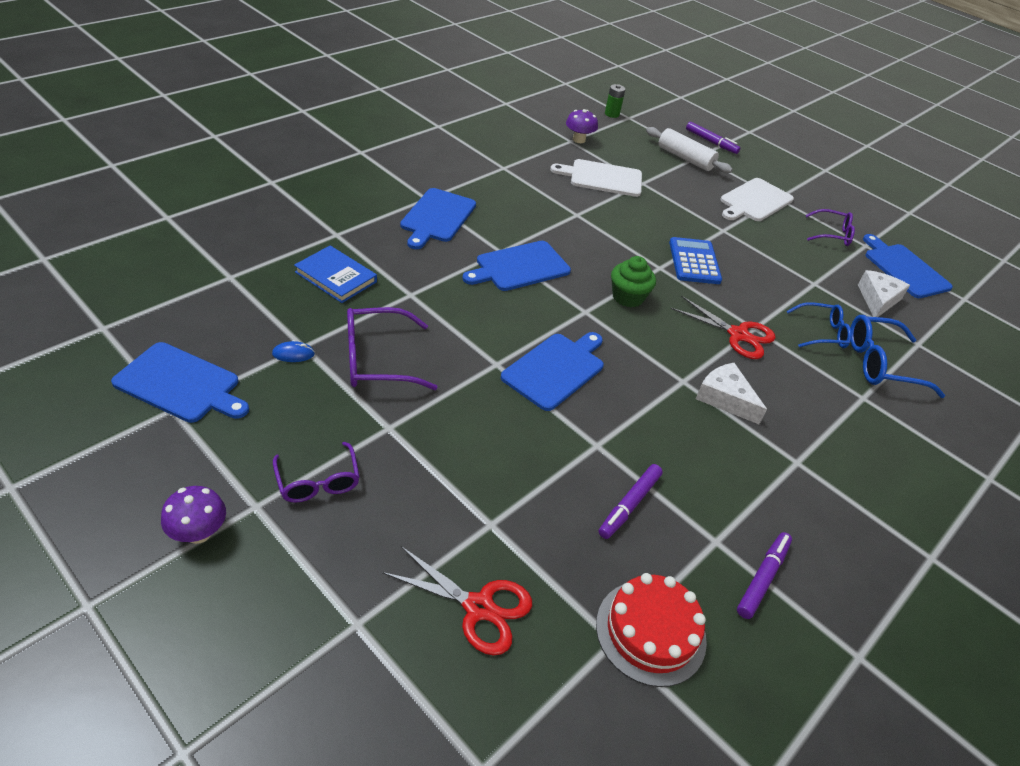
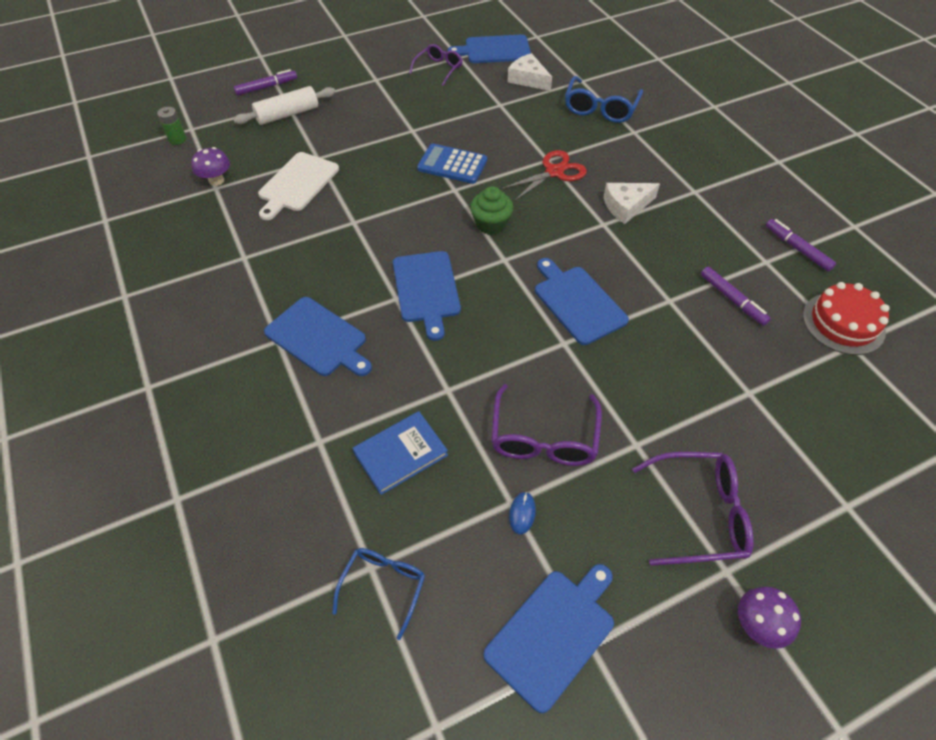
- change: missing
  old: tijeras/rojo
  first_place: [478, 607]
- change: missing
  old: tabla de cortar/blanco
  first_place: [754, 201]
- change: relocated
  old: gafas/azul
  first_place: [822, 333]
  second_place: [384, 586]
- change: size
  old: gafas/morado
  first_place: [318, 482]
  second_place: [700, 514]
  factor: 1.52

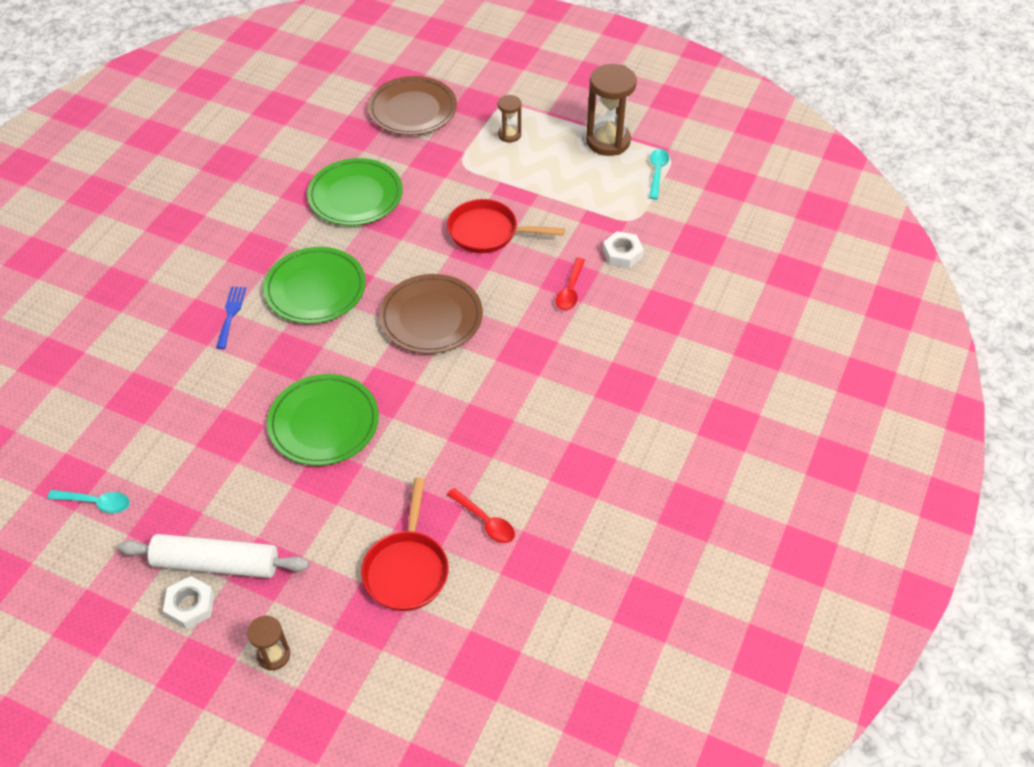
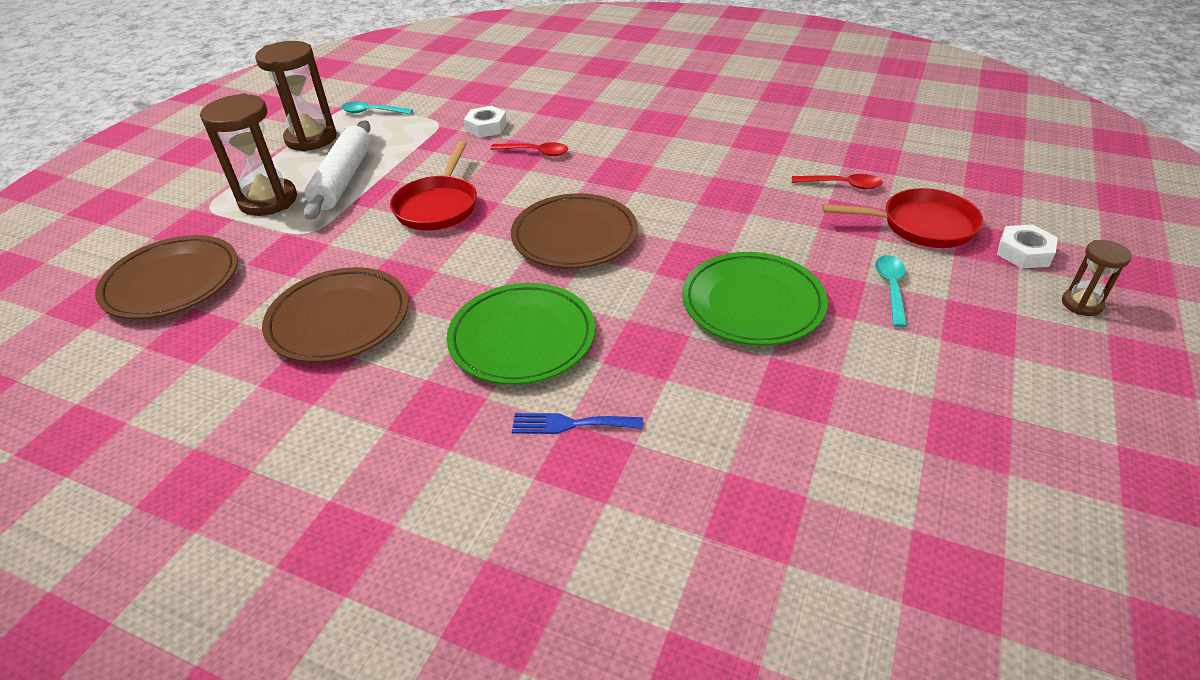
- change: relocated
  old: cuchara/turquesa
  first_place: [96, 503]
  second_place: [891, 288]
- change: relocated
  old: rodillo/blanco
  first_place: [216, 563]
  second_place: [343, 179]
- change: relocated
  old: tuerca/blanco
  first_place: [190, 605]
  second_place: [1024, 253]
- change: colour
  old: plato/verde
  new: plato/marrón
  first_place: [355, 196]
  second_place: [339, 319]
- change: spun
  old: cuchara/rojo
  first_place: [485, 521]
  second_place: [842, 185]
  degrees: 60
- change: size
  old: reloj de arena/marrón
  first_place: [509, 135]
  second_place: [268, 200]
  factor: 1.9

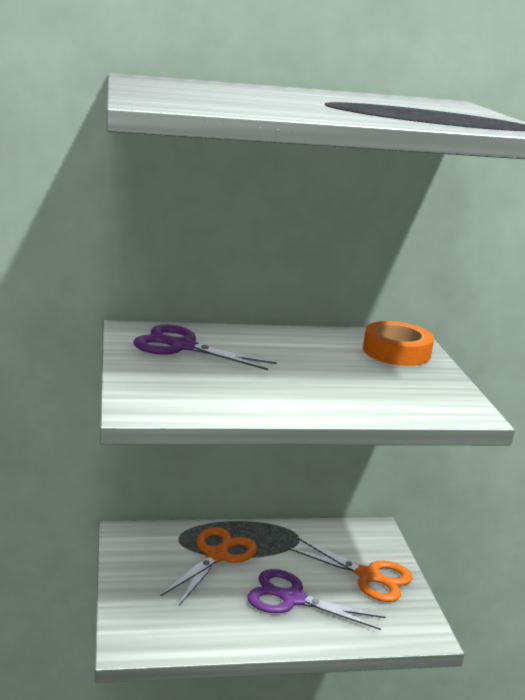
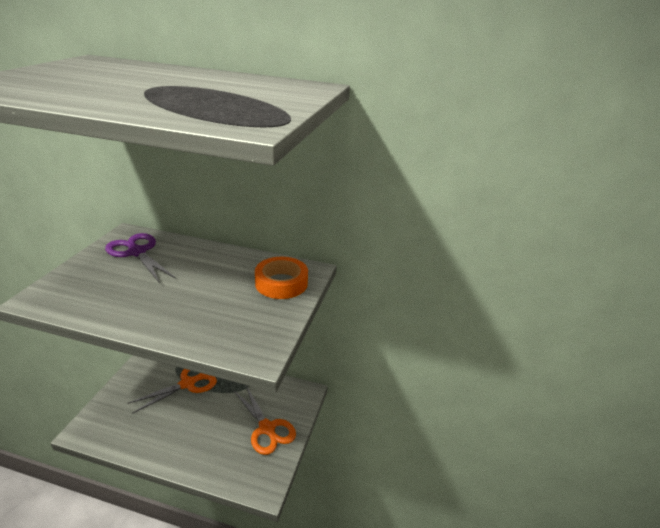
- change: missing
  old: tijeras/morado
  first_place: [292, 599]

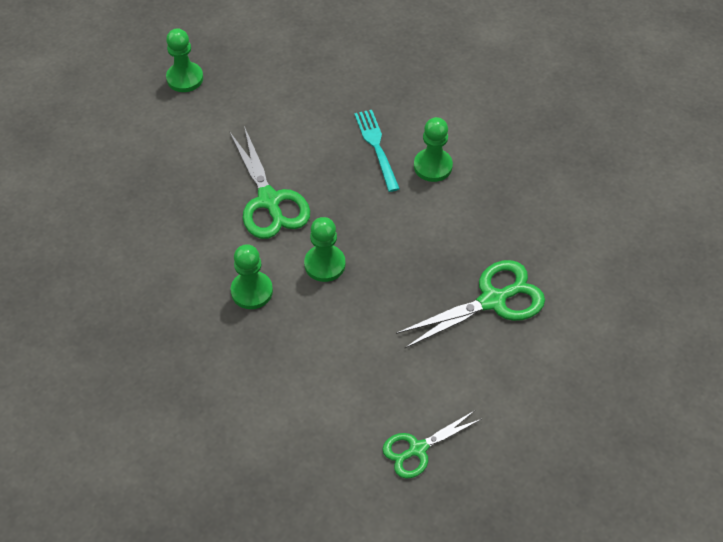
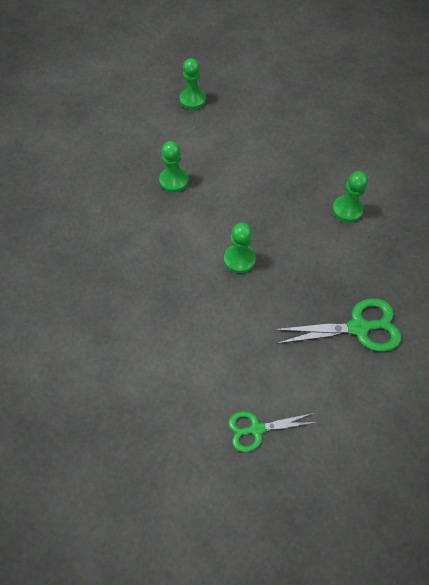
- change: missing
  old: tijeras/verde
  first_place: [269, 200]
- change: missing
  old: tenedor/turquesa
  first_place: [376, 147]
- change: relocated
  old: peón/verde
  first_place: [252, 291]
  second_place: [174, 181]

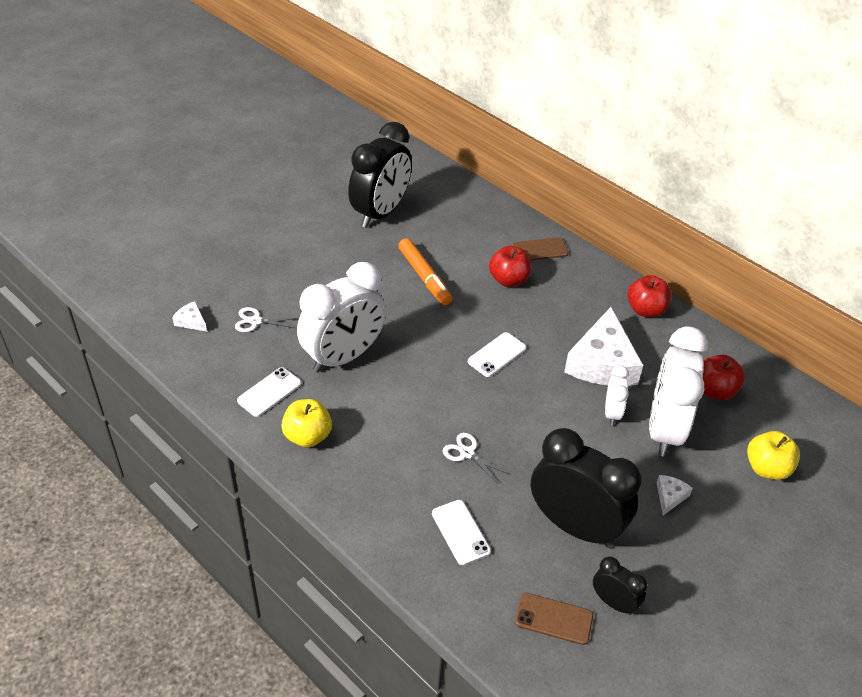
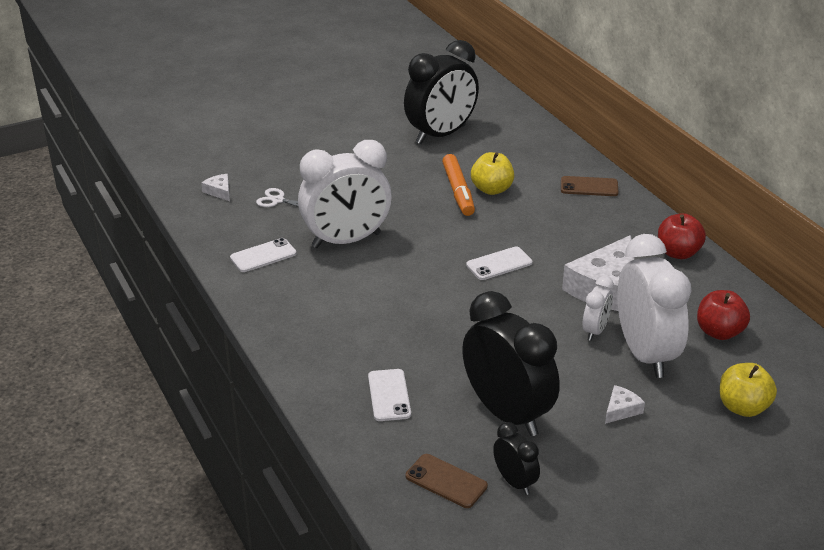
- change: missing
  old: tijeras/blanco
  first_place: [467, 453]
- change: missing
  old: manzana/rojo
  first_place: [508, 280]
- change: relocated
  old: manzana/amarillo
  first_place: [307, 436]
  second_place: [492, 189]
- change: spun
  old: despertador/blanco
  first_place: [664, 429]
  second_place: [645, 354]
  degrees: 135

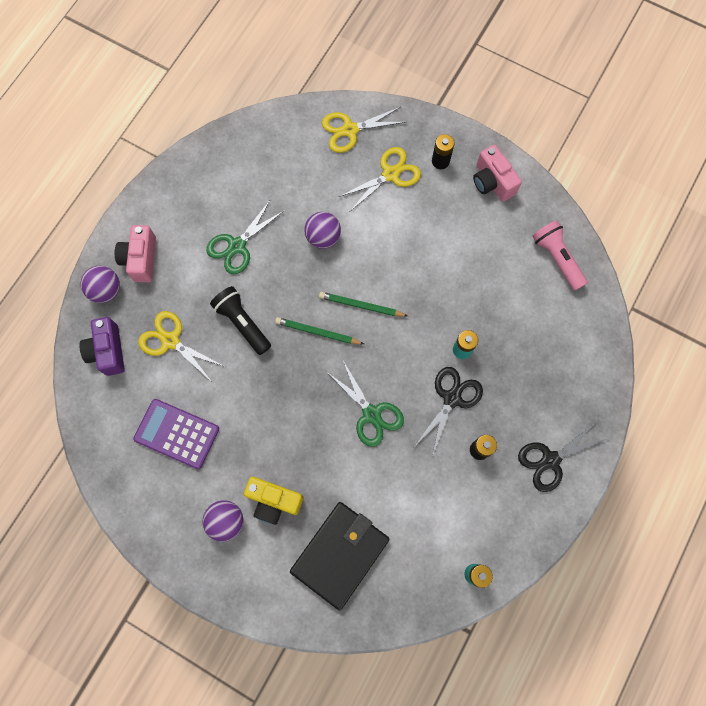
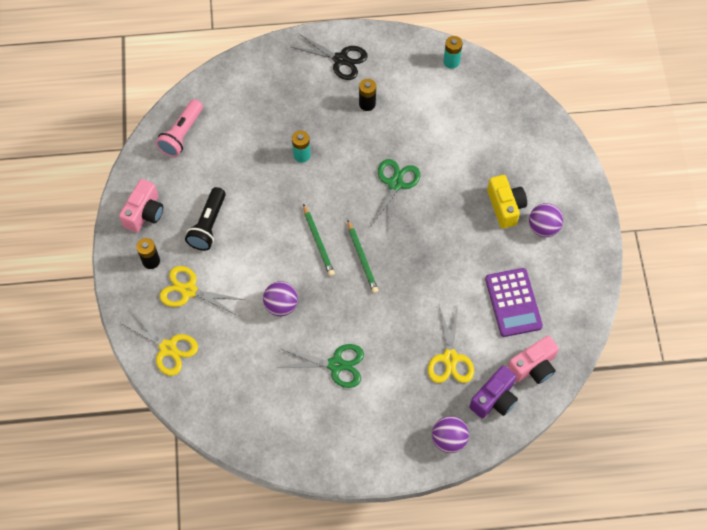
- change: missing
  old: cartera/negro
  first_place: [340, 554]
- change: missing
  old: tijeras/negro
  first_place: [452, 398]
- change: relocated
  old: cámara/rosa
  first_place: [141, 259]
  second_place: [533, 367]
- change: relocated
  old: lámpara de mano/negro
  first_place: [242, 323]
  second_place: [208, 225]

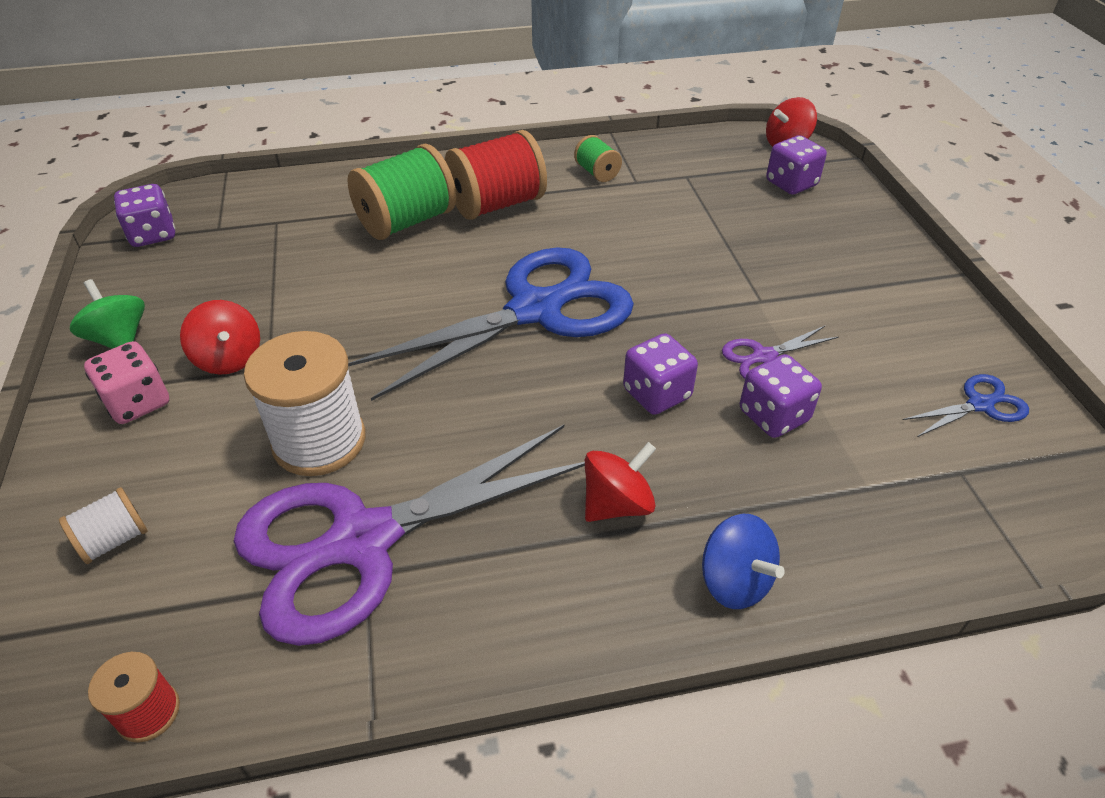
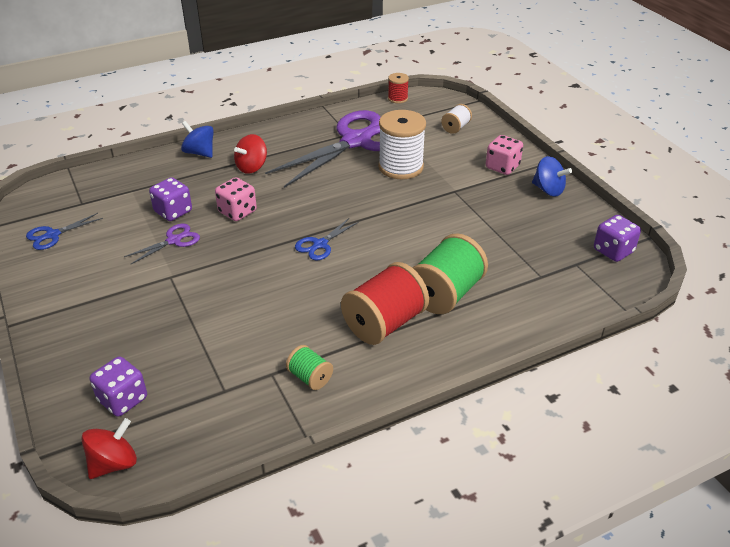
- change: missing
  old: peonza/rojo
  first_place: [229, 359]
- change: colour
  old: peonza/verde
  new: peonza/azul
  first_place: [119, 339]
  second_place: [548, 190]
- change: colour
  old: dado/morado
  new: dado/rosa
  first_place: [656, 394]
  second_place: [237, 212]
- change: size
  old: tijeras/azul
  first_place: [535, 310]
  second_place: [320, 244]
  factor: 0.41

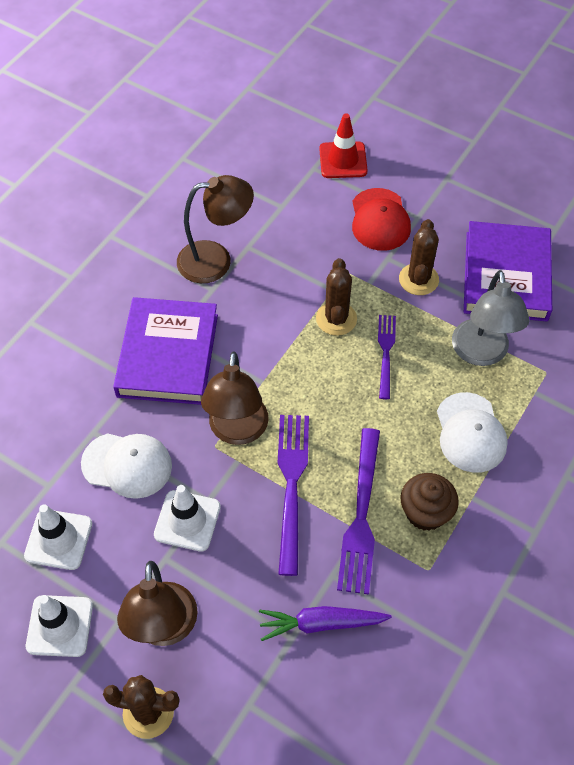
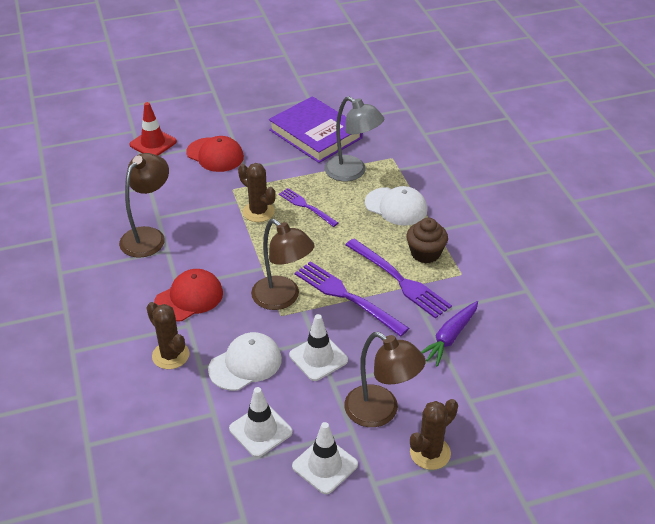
- change: relocated
  old: cactus/marrón
  first_place: [418, 279]
  second_place: [170, 355]
- change: exchanged
  old: libro/morado
  new: gorra/rojo
  first_place: [168, 355]
  second_place: [189, 298]

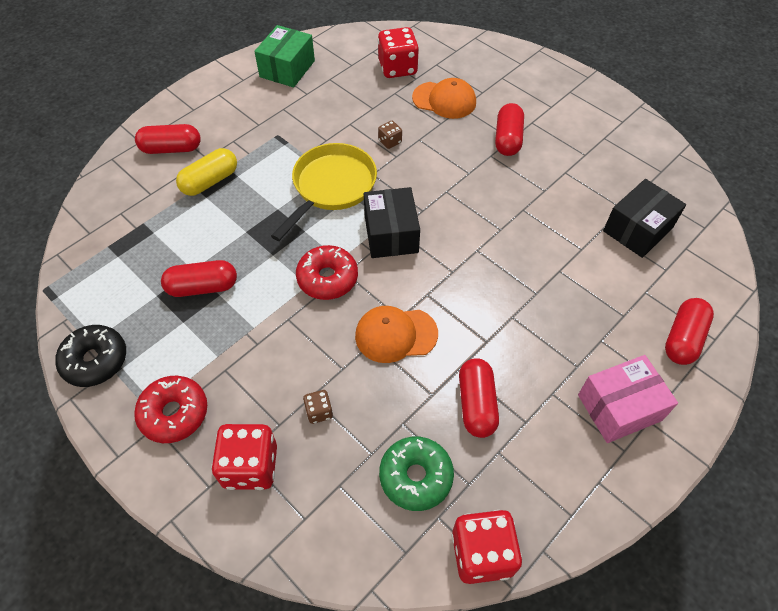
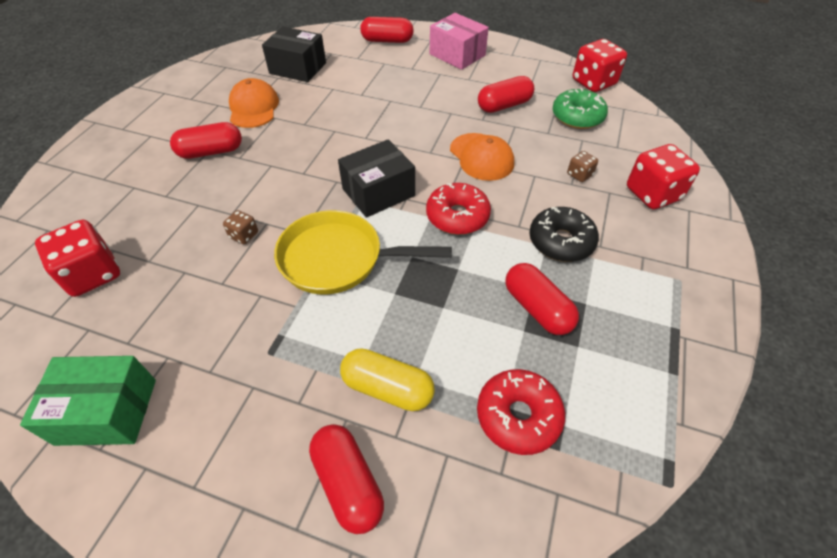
- change: relocated
  old: rosquilla/negro
  first_place: [95, 360]
  second_place: [561, 241]
- change: relocated
  old: rosquilla/rojo
  first_place: [174, 413]
  second_place: [518, 416]
- change: relocated
  old: gorra/naranja
  first_place: [444, 100]
  second_place: [253, 108]

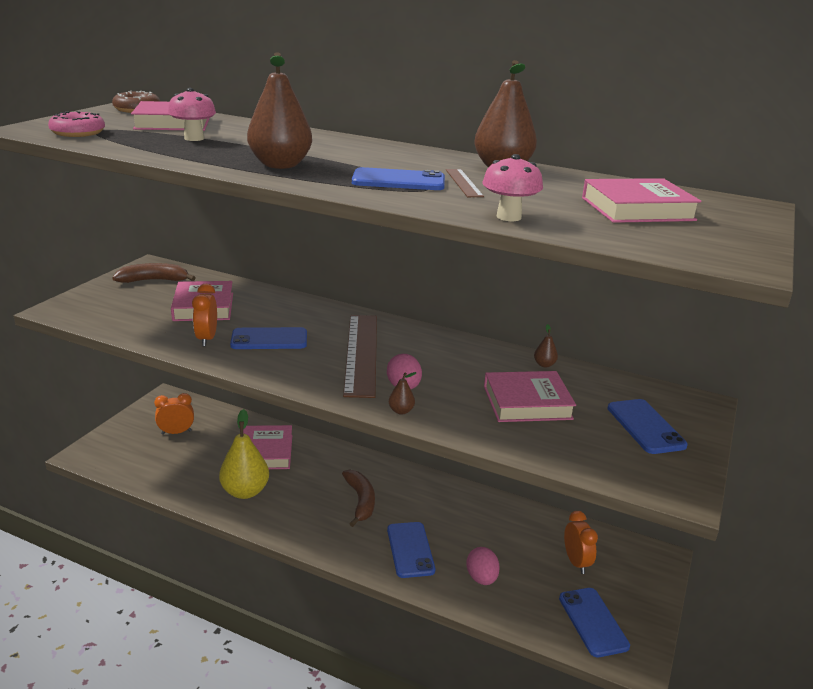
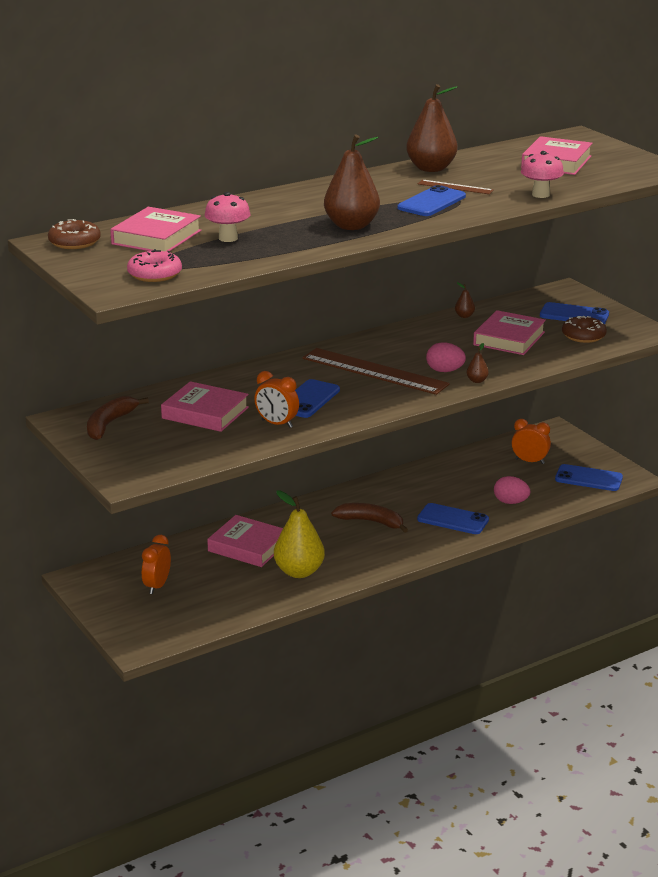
- change: appeared
  new: rosquilla/marrón
  second_place: [583, 336]

